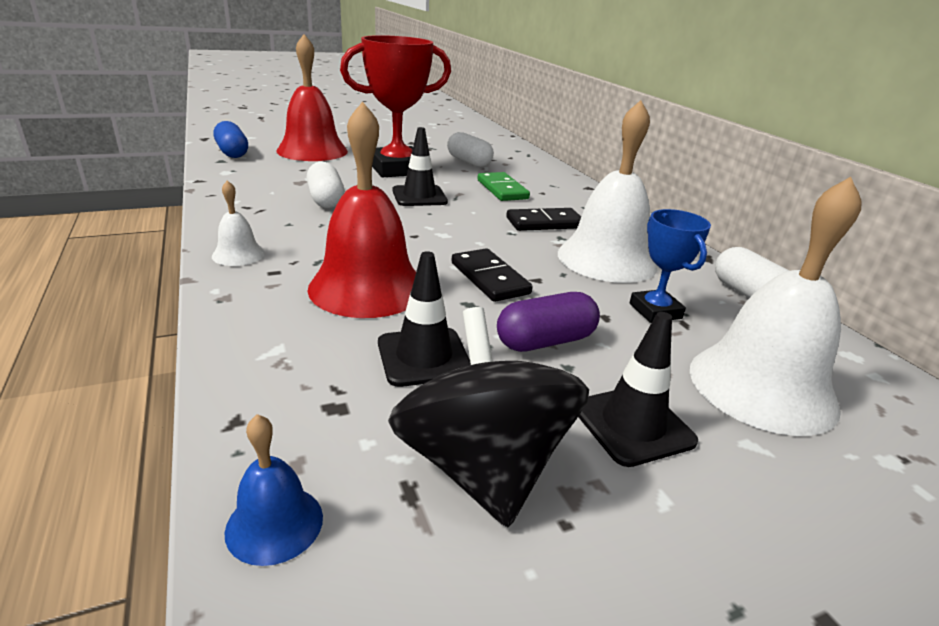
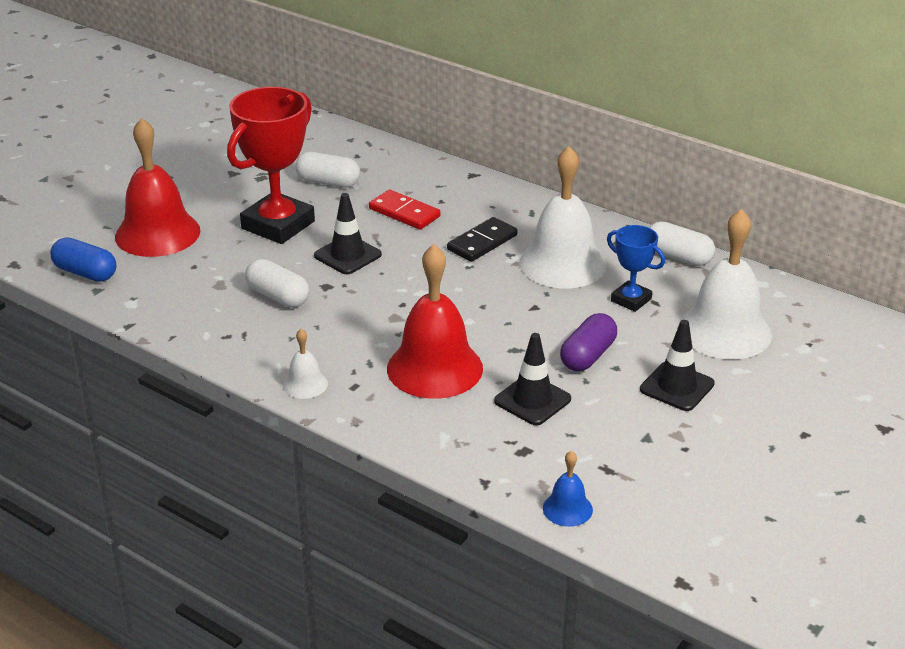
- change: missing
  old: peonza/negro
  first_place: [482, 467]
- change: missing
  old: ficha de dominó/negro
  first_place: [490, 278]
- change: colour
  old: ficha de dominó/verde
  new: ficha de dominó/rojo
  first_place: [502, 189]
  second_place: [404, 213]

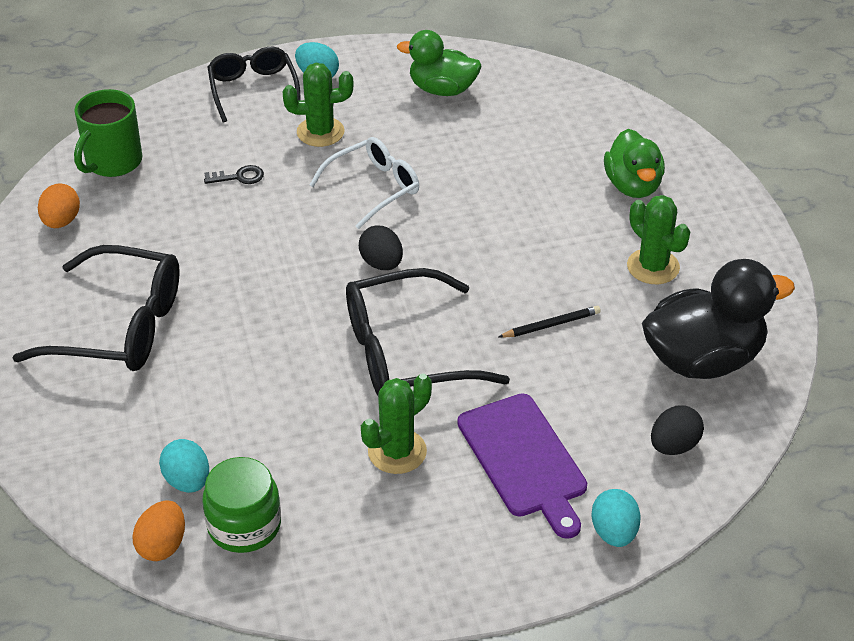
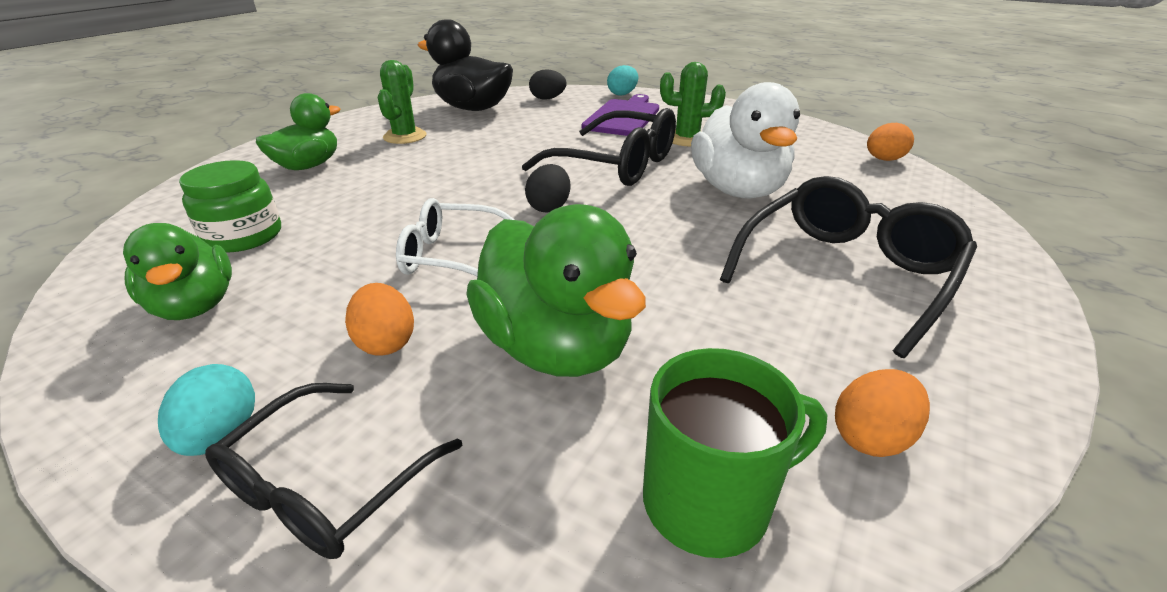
- change: missing
  old: huevo/turquesa
  first_place: [187, 481]
- change: missing
  old: lápiz/negro
  first_place: [551, 325]
- change: appeared
  new: pato/blanco
  second_place: [738, 190]
- change: relocated
  old: tarro/verde
  first_place: [244, 525]
  second_place: [243, 236]
- change: exchanged
  old: llave/negro
  new: pato/verde
  first_place: [238, 177]
  second_place: [556, 347]
- change: exchanged
  old: cactus/verde
  new: huevo/naranja
  first_place: [320, 132]
  second_place: [386, 342]
- change: spun
  old: gafas/negro
  first_place: [120, 327]
  second_place: [846, 272]
  degrees: 75

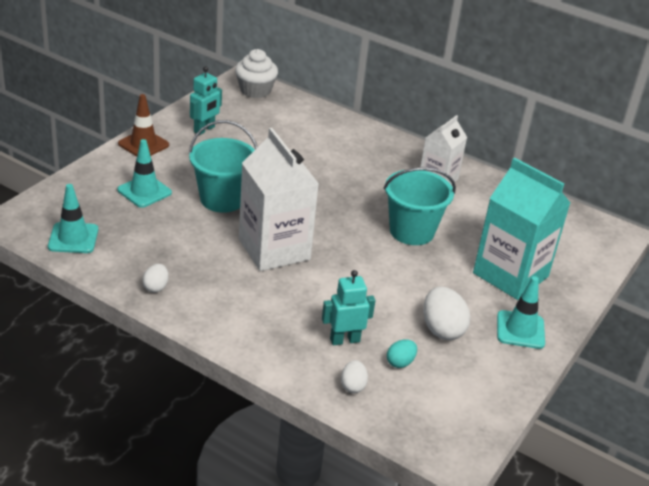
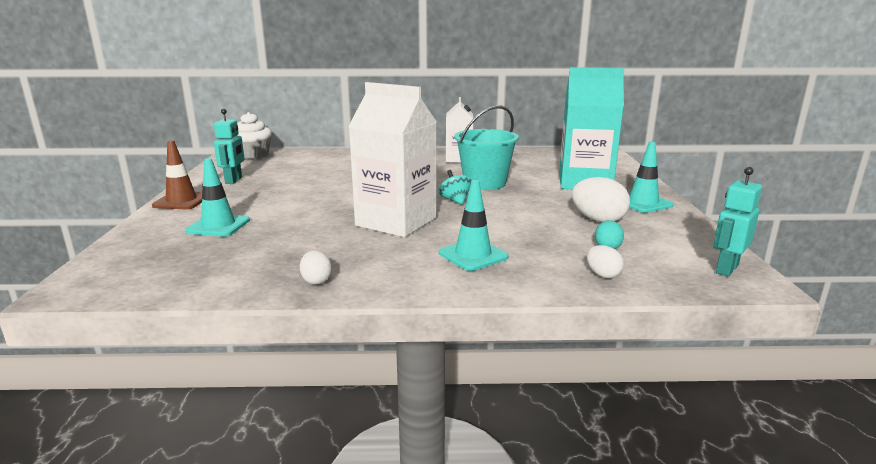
- change: missing
  old: balde/turquesa
  first_place: [222, 199]
- change: appeared
  new: peonza/turquesa
  second_place: [455, 200]
- change: relocated
  old: cono de tráfico/turquesa
  first_place: [73, 238]
  second_place: [473, 255]
- change: relocated
  old: robot/turquesa
  first_place: [344, 340]
  second_place: [726, 269]

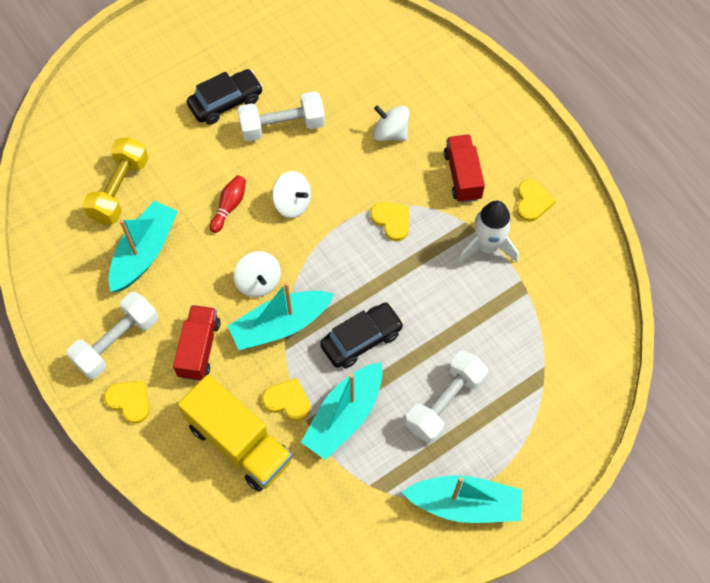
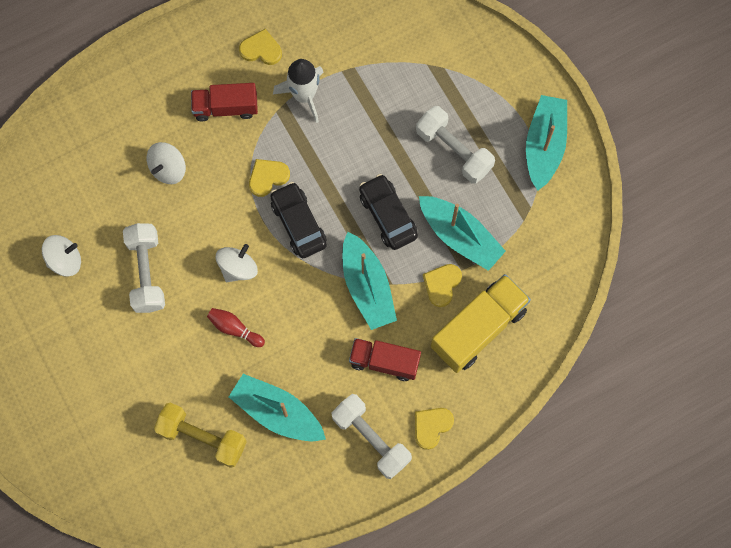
- change: relocated
  old: coche/negro
  first_place: [226, 102]
  second_place: [298, 224]
- change: relocated
  old: peonza/blanco
  first_place: [258, 282]
  second_place: [65, 260]

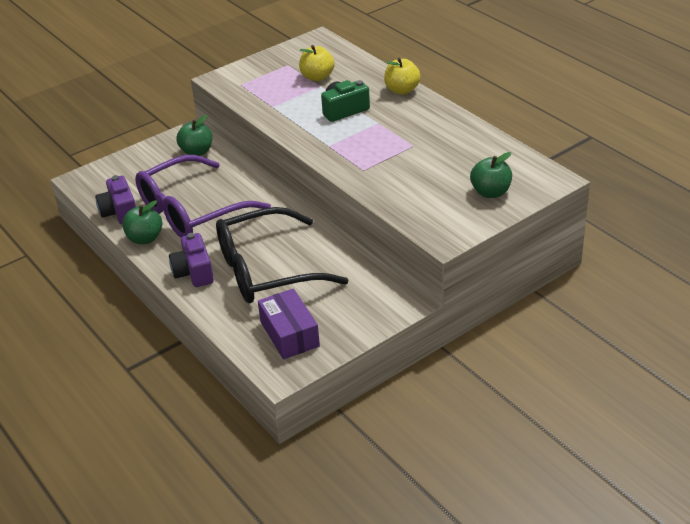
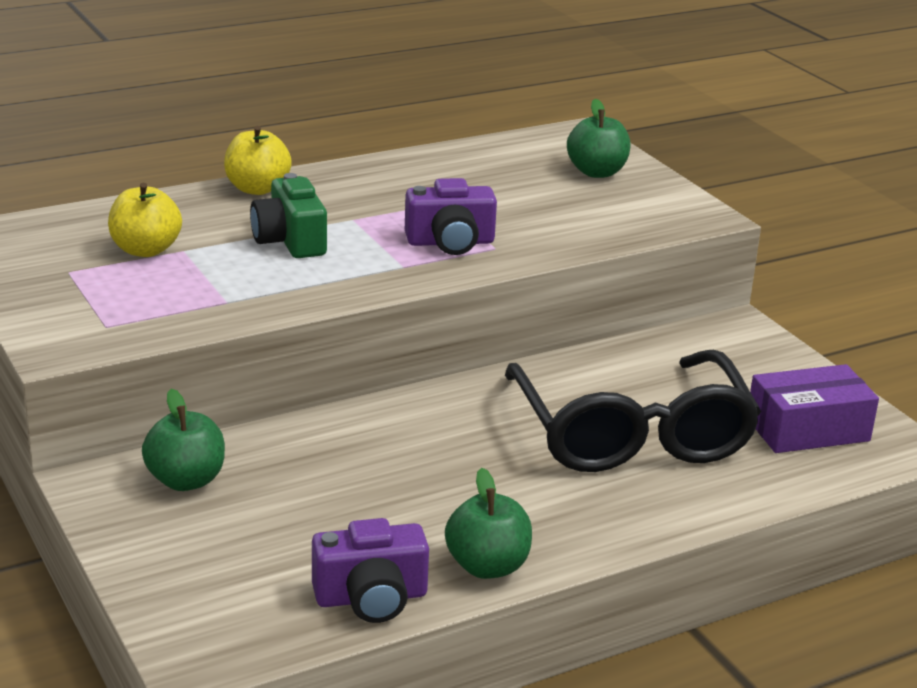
- change: missing
  old: gafas/morado
  first_place: [191, 211]
- change: relocated
  old: cámara/morado
  first_place: [194, 272]
  second_place: [450, 242]

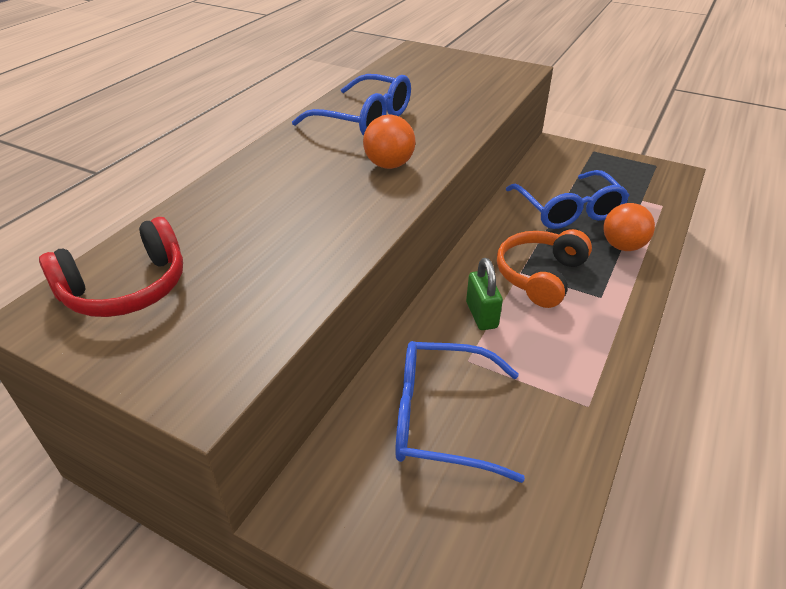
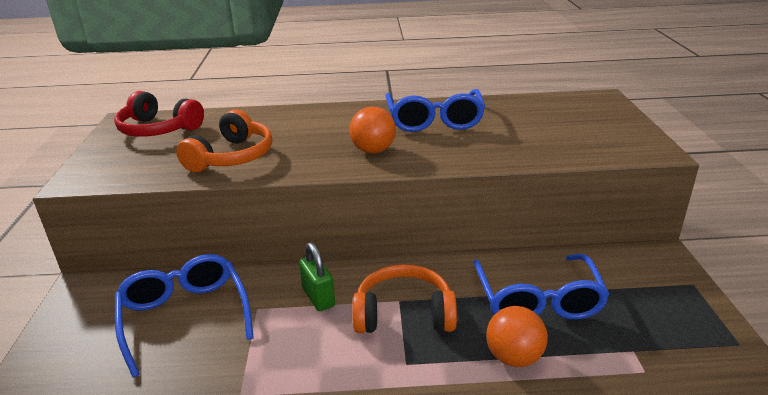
- change: appeared
  new: auriculares/naranja
  second_place: [232, 157]
- change: spun
  old: candado/verde
  first_place: [481, 315]
  second_place: [318, 297]
  degrees: -75
- change: spun
  old: gafas/azul
  first_place: [568, 211]
  second_place: [538, 300]
  degrees: -45

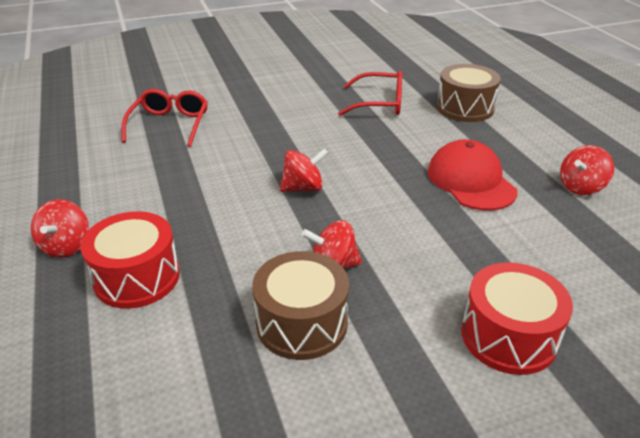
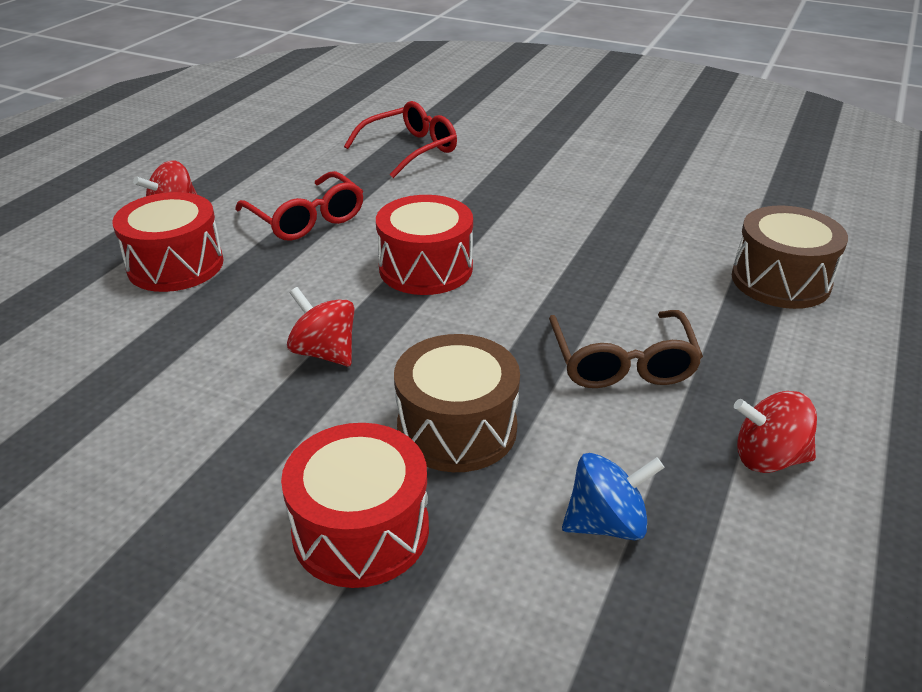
- change: appeared
  new: peonza/azul
  second_place: [606, 523]
- change: relocated
  old: tambor/marrón
  first_place: [301, 323]
  second_place: [457, 428]
- change: relocated
  old: gafas/rojo
  first_place: [379, 103]
  second_place: [306, 219]
- change: exchanged
  old: peonza/rojo
  new: tambor/rojo
  first_place: [303, 188]
  second_place: [426, 268]
- change: exchanged
  old: gorra/rojo
  new: gafas/marrón
  first_place: [470, 181]
  second_place: [622, 363]

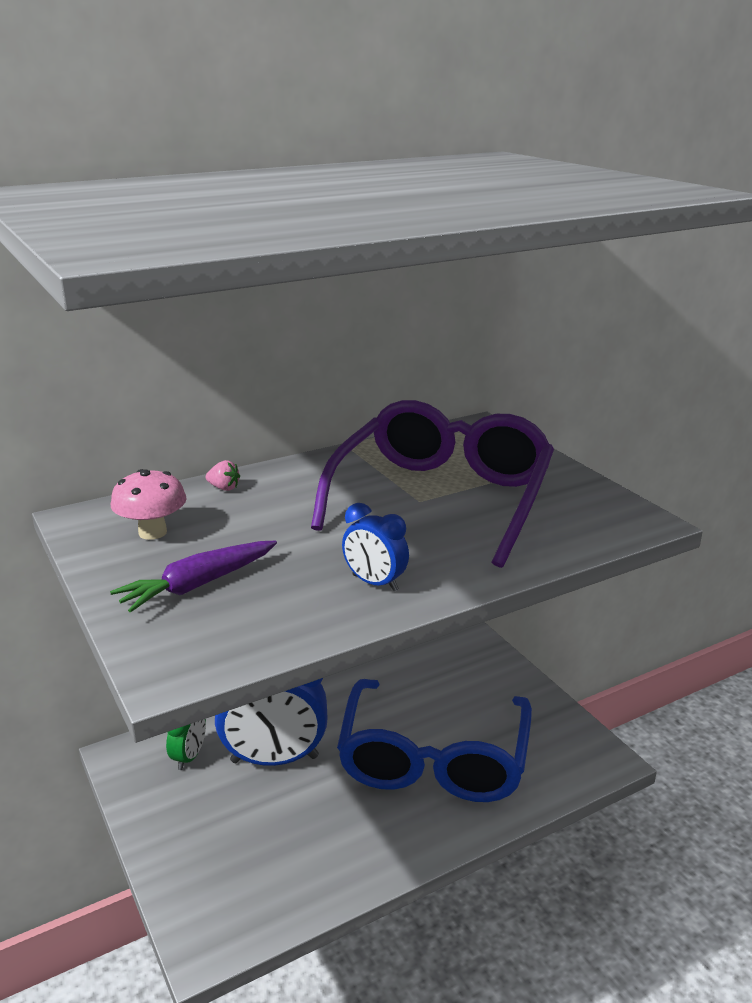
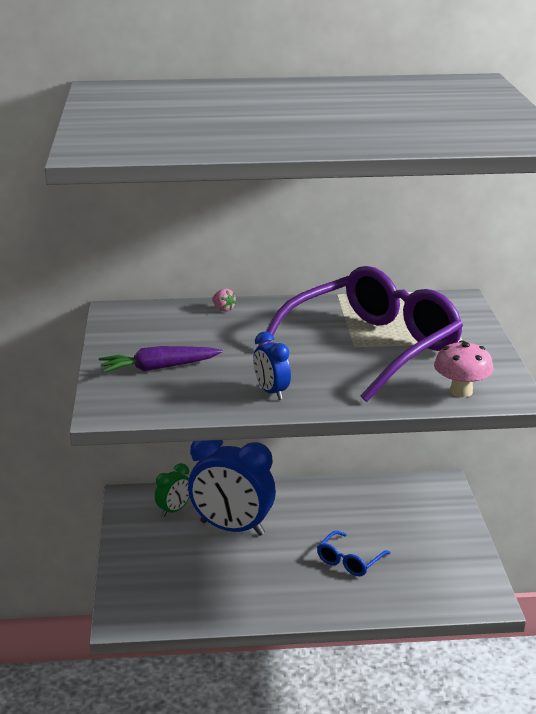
- change: relocated
  old: seta/rosa
  first_place: [152, 532]
  second_place: [461, 391]
- change: size
  old: gafas/azul
  first_place: [433, 759]
  second_place: [349, 561]
  factor: 0.41

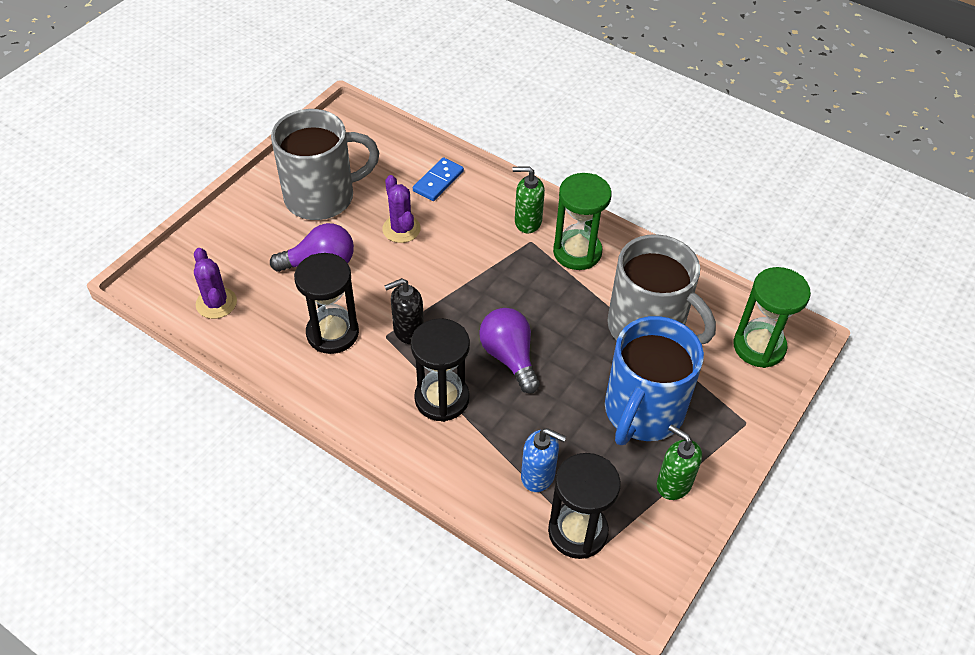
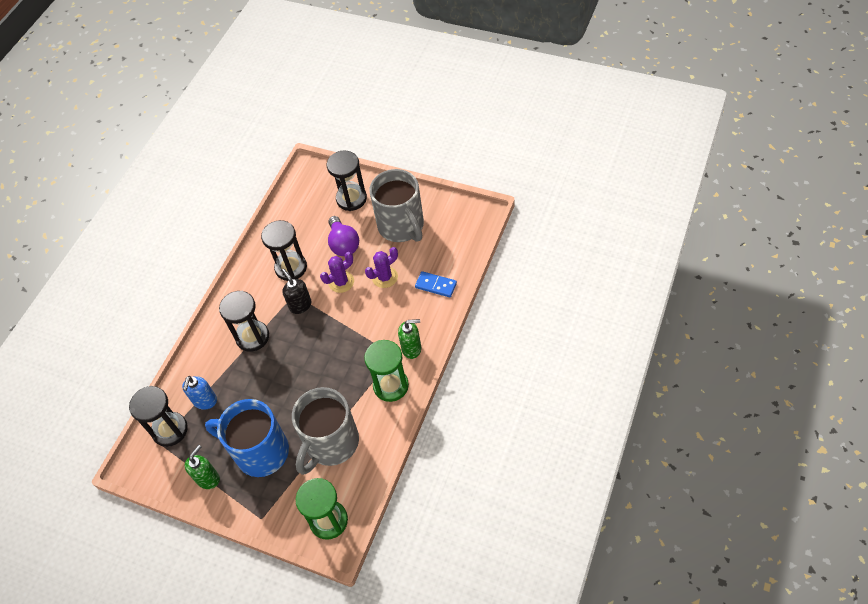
- change: missing
  old: bombilla/morado
  first_place: [509, 357]
- change: appeared
  new: reloj de arena/negro
  second_place: [351, 199]
- change: relocated
  old: cactus/morado
  first_place: [216, 303]
  second_place: [341, 282]
- change: spun
  old: dispensador de jabón/verde
  first_place: [527, 222]
  second_place: [412, 348]
  degrees: 90

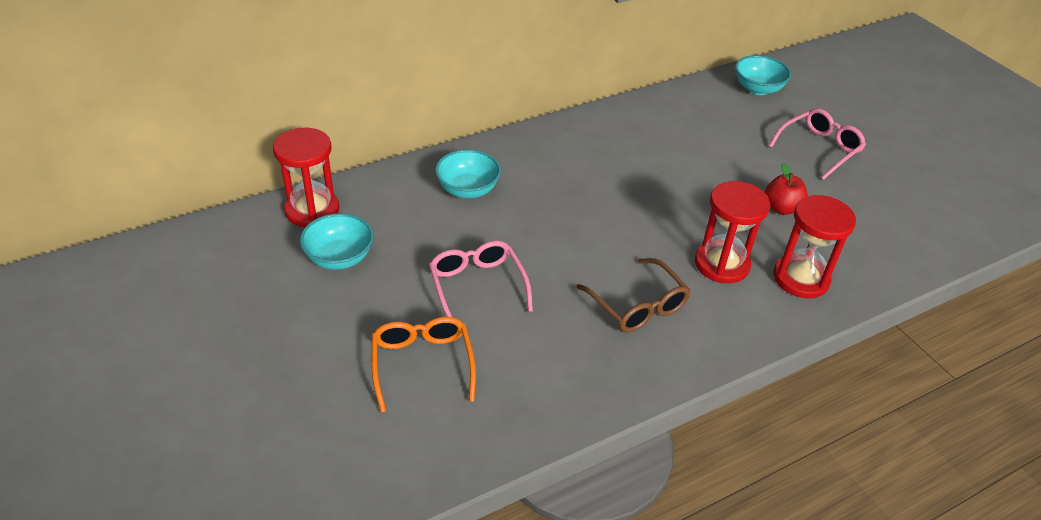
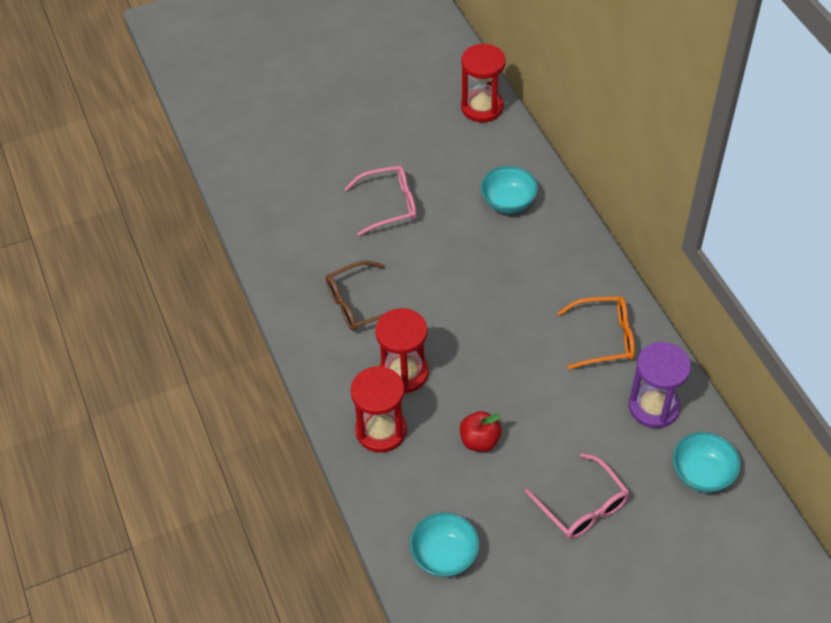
- change: appeared
  new: reloj de arena/morado
  second_place: [653, 407]
- change: relocated
  old: cuenco/turquesa
  first_place: [339, 258]
  second_place: [444, 555]
- change: relocated
  old: gafas/naranja
  first_place: [422, 364]
  second_place: [604, 338]

